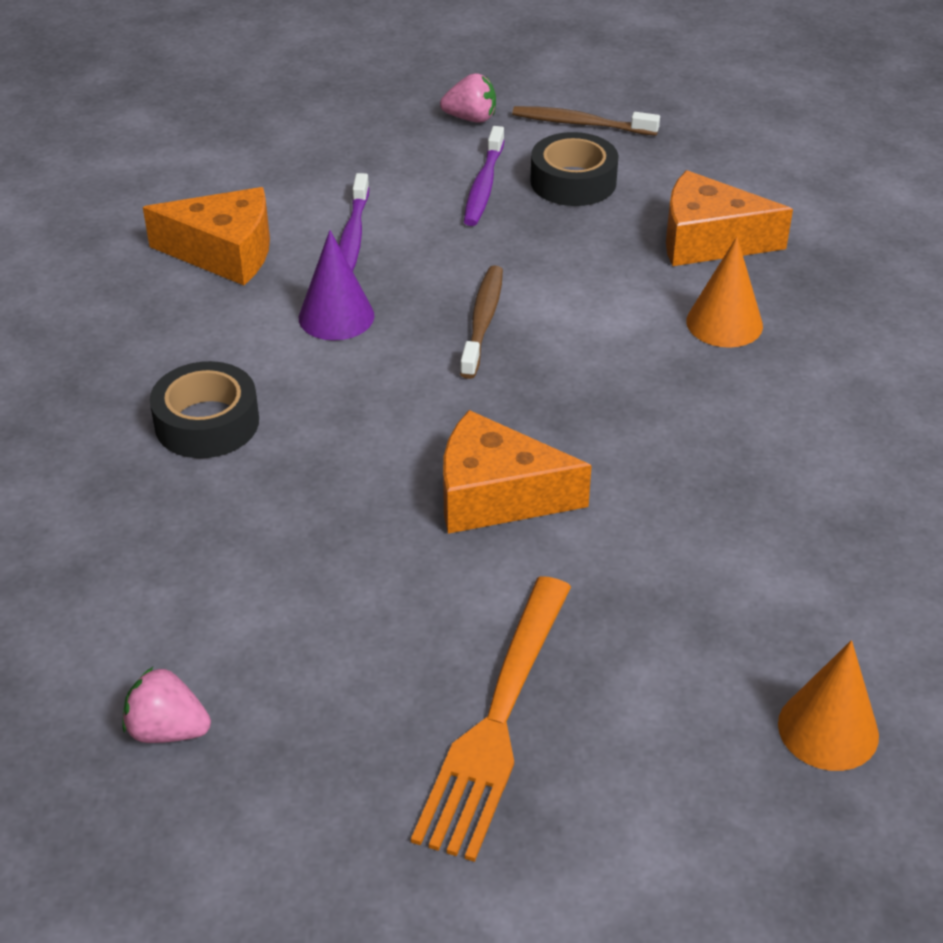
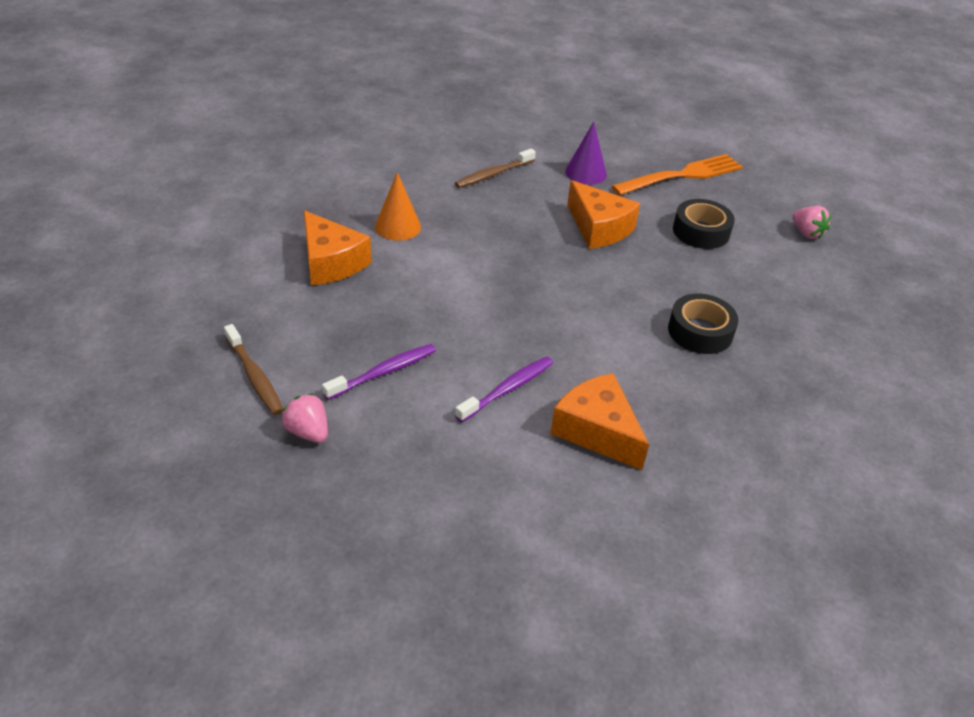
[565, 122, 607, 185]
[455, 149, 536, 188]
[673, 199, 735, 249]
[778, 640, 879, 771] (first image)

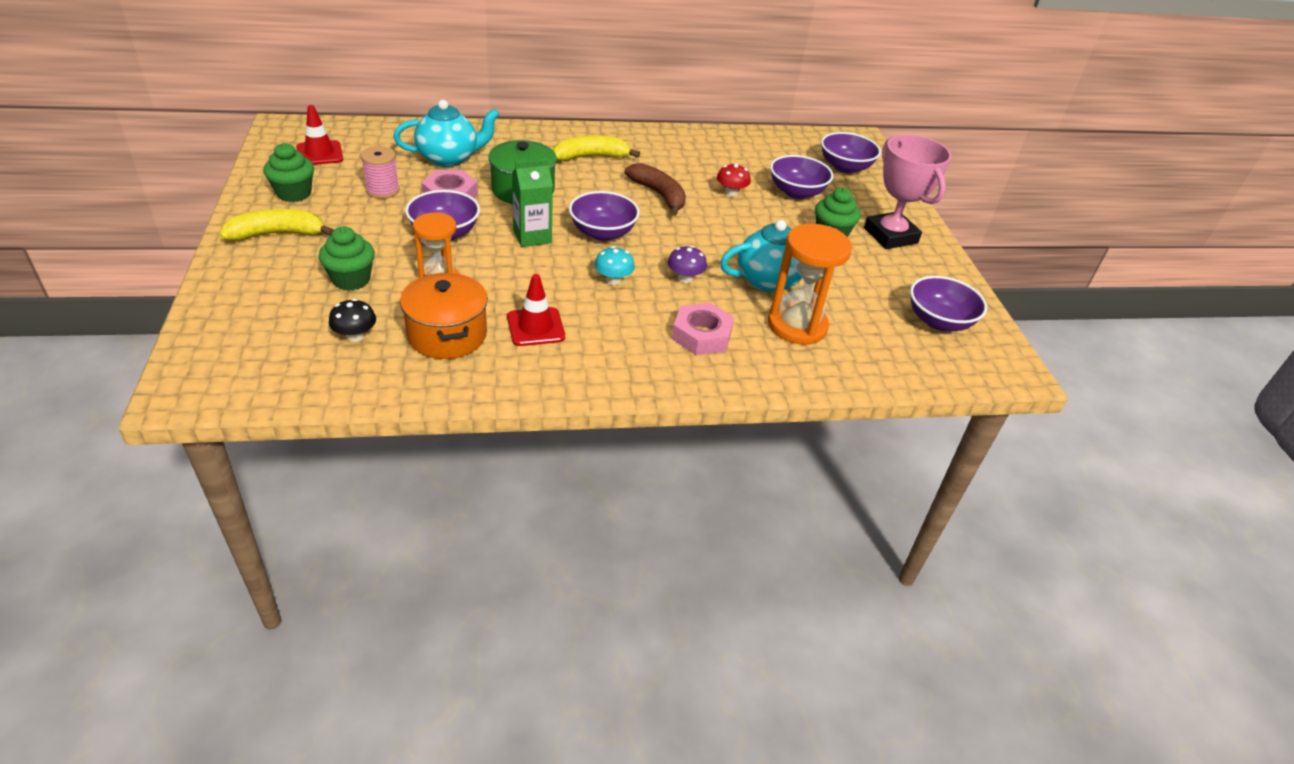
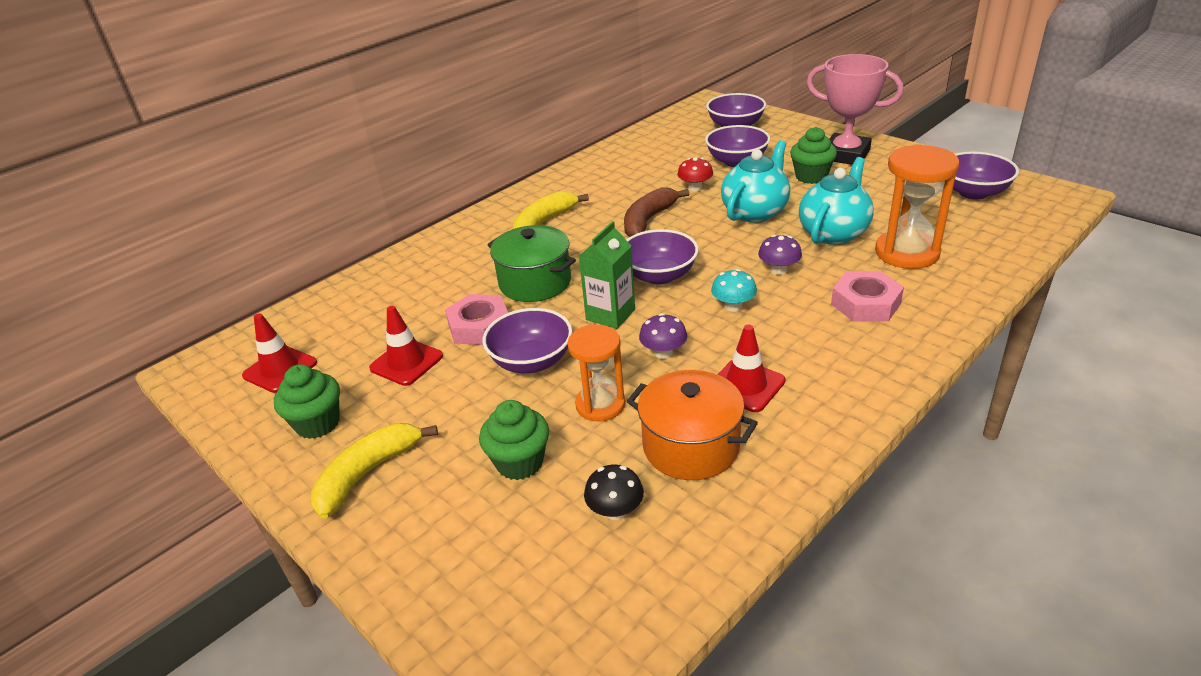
[369, 306, 443, 386]
[721, 140, 790, 223]
[624, 187, 689, 237]
[639, 313, 687, 359]

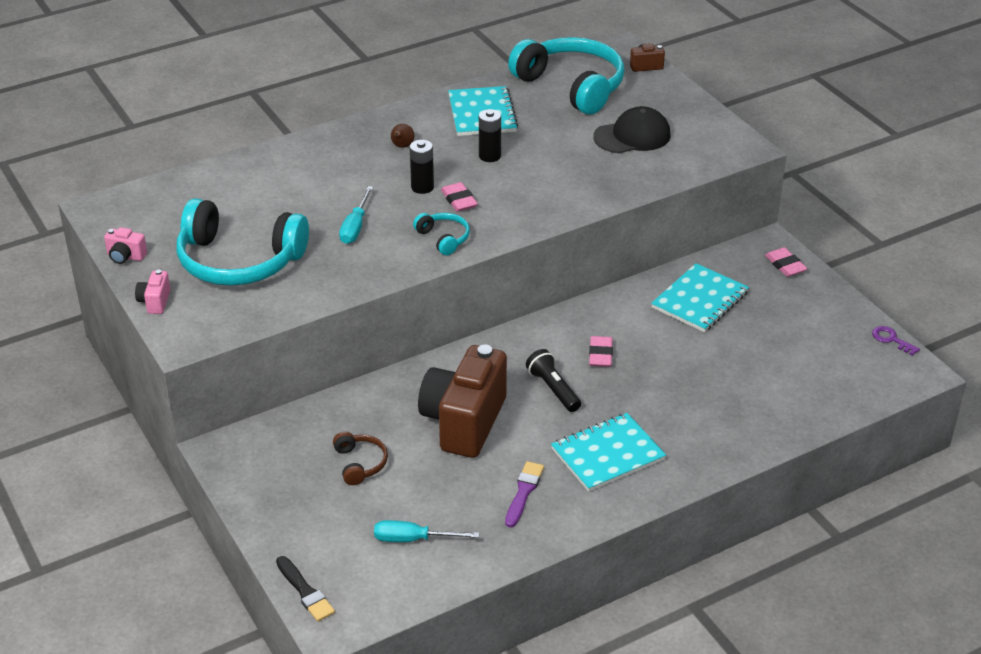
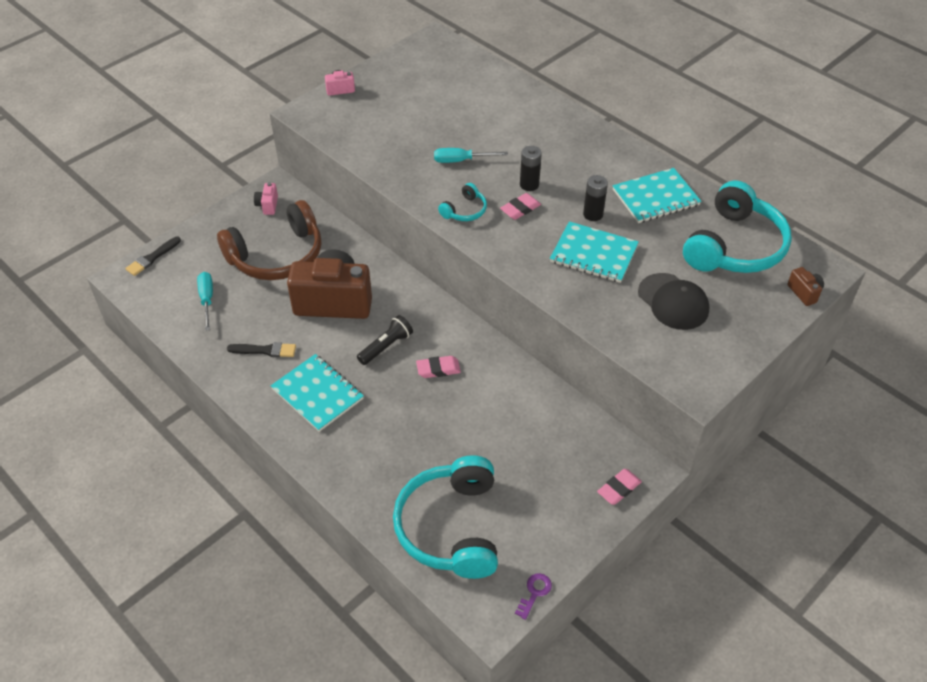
[254, 182, 278, 215]
[393, 455, 498, 579]
[217, 200, 321, 280]
[391, 124, 414, 148] (first image)
[227, 342, 296, 357]
[550, 221, 639, 283]

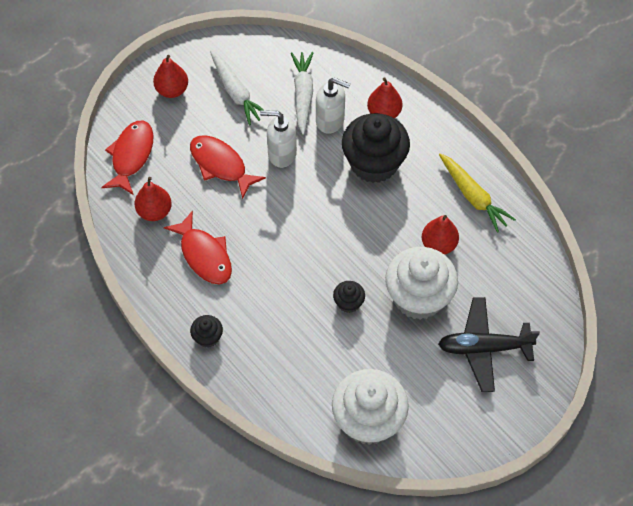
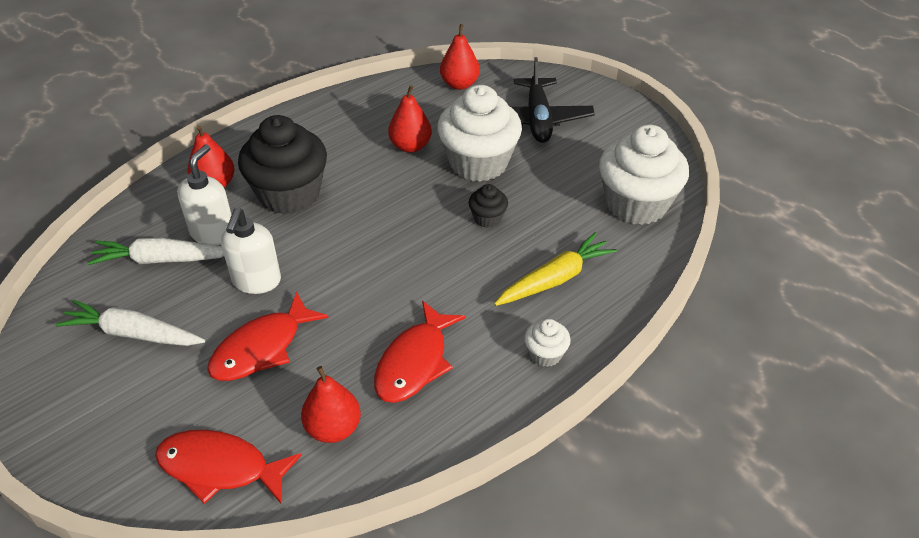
[440, 24, 480, 90]
[374, 301, 466, 403]
[524, 319, 571, 367]
[55, 300, 205, 346]
[494, 232, 617, 306]

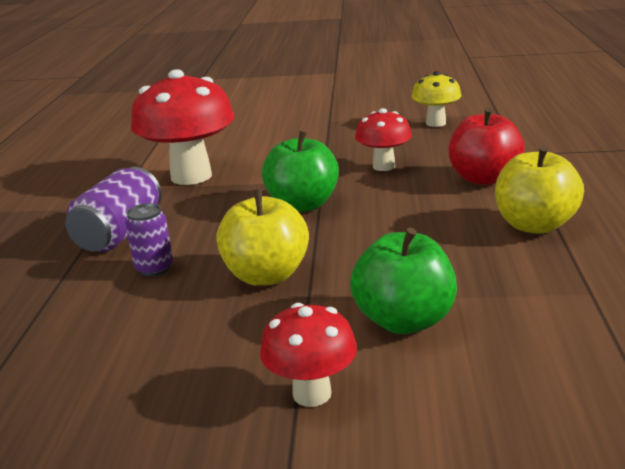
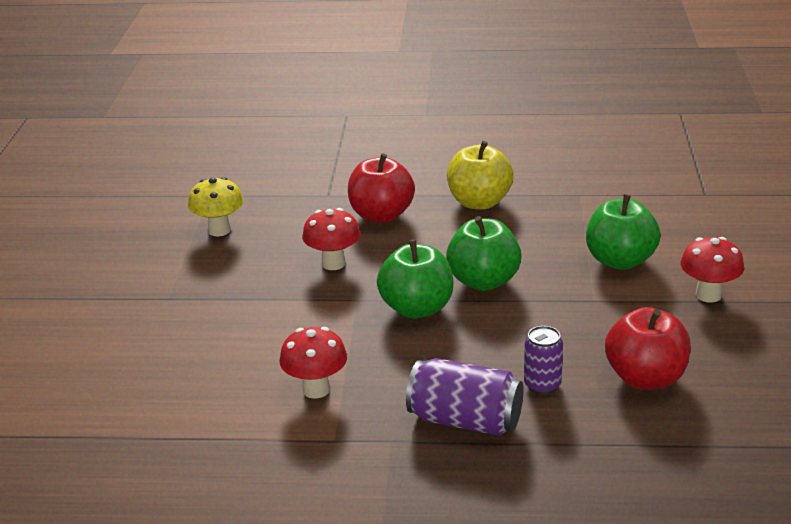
[279, 327, 347, 399]
[216, 189, 309, 286] (first image)
[446, 216, 522, 291]
[605, 307, 691, 390]

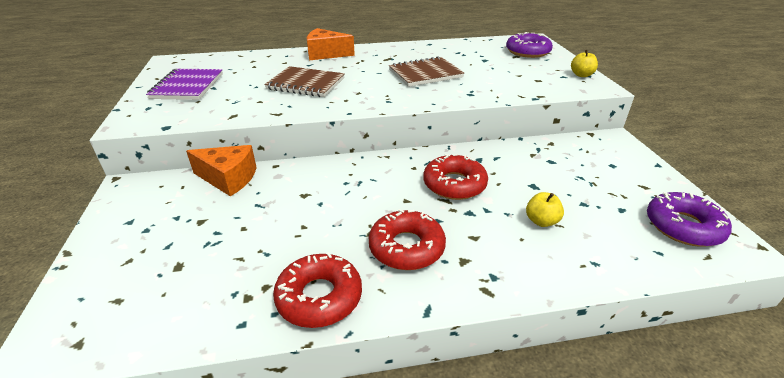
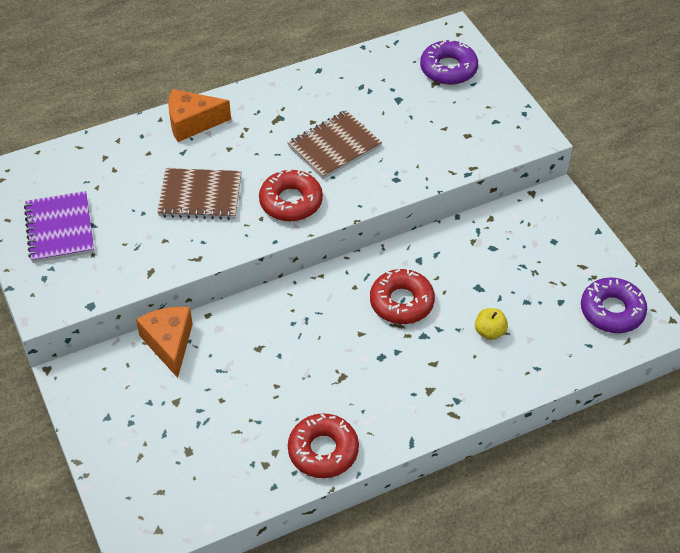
[136, 307, 193, 378]
[259, 169, 323, 221]
[571, 50, 598, 77] (first image)

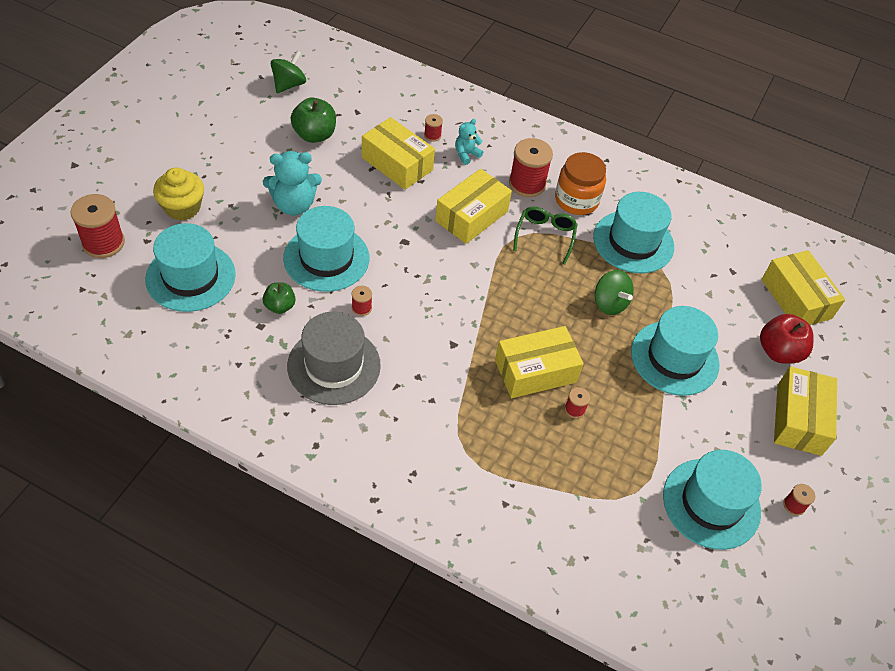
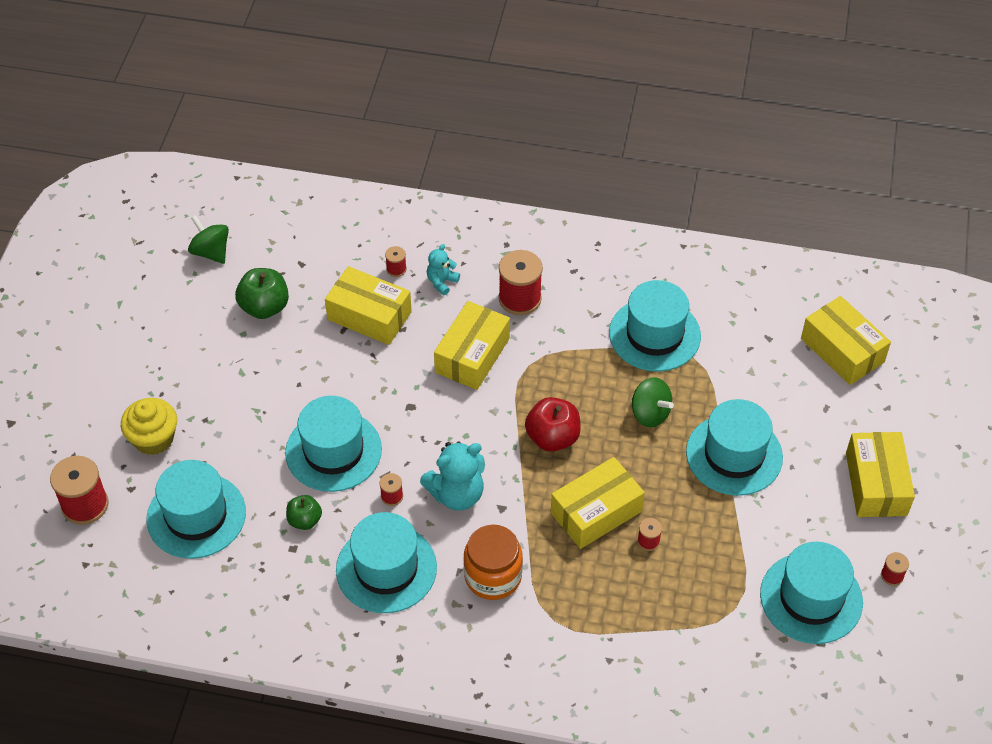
[420, 442, 485, 511]
[188, 215, 229, 264]
[336, 512, 437, 613]
[513, 207, 578, 264] (first image)
[464, 525, 523, 600]
[525, 397, 581, 452]

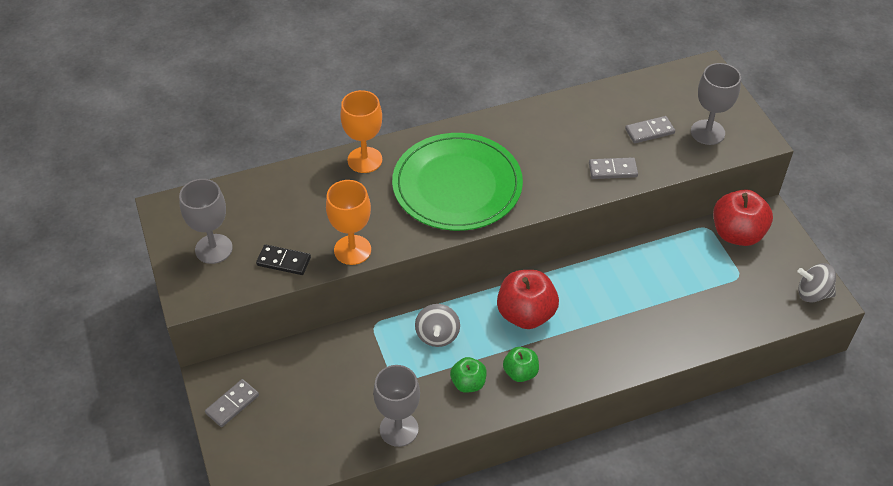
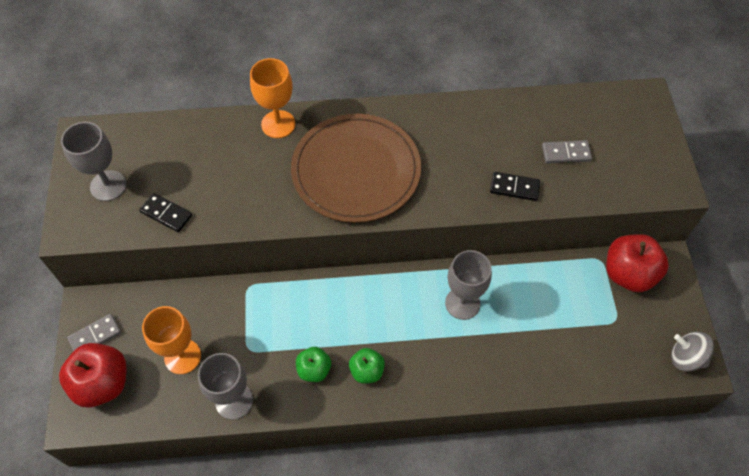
[142, 306, 201, 374]
[291, 114, 421, 223]
[415, 304, 460, 347] (first image)
[59, 343, 127, 408]
[490, 172, 540, 201]
[445, 250, 492, 320]

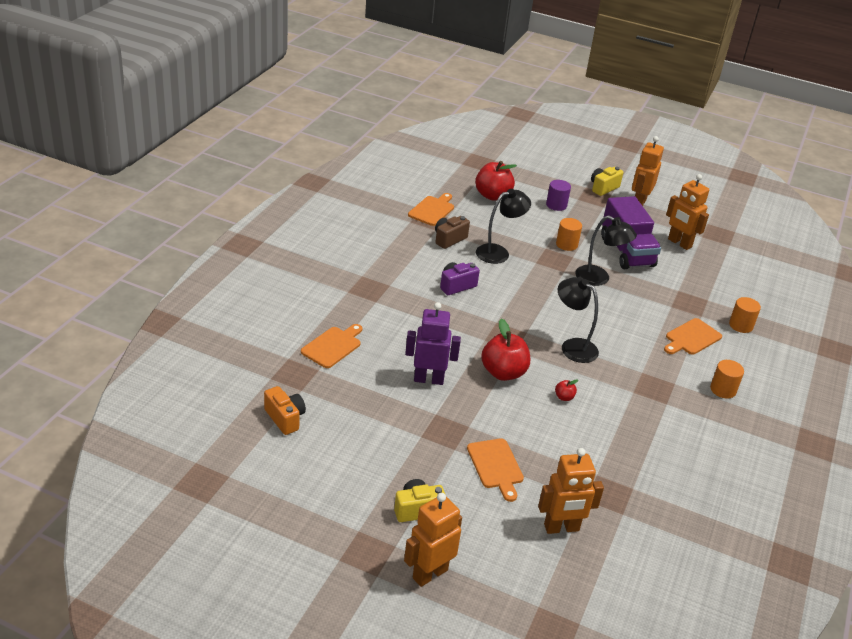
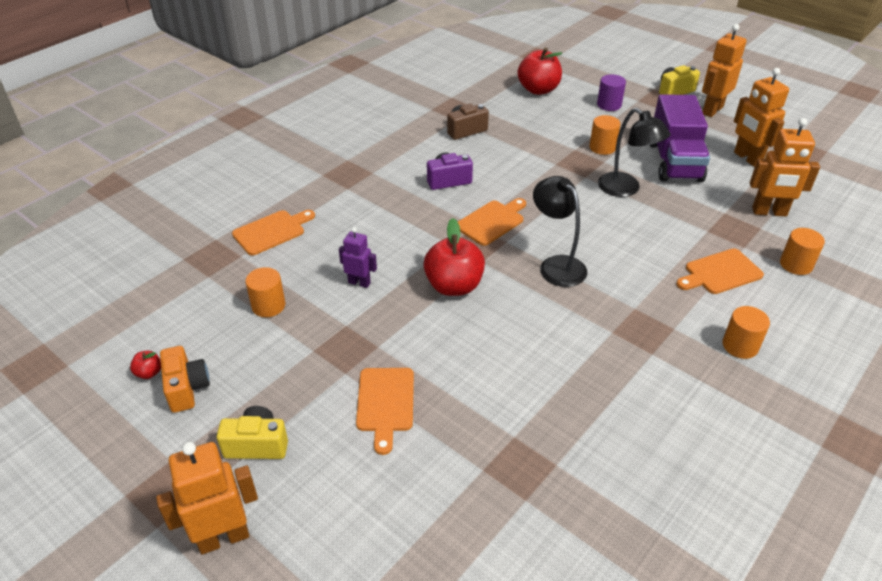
[160, 346, 210, 413]
[339, 227, 377, 288]
[458, 198, 526, 246]
[476, 189, 531, 264] (first image)
[750, 118, 820, 217]
[130, 351, 161, 379]
[245, 267, 285, 317]

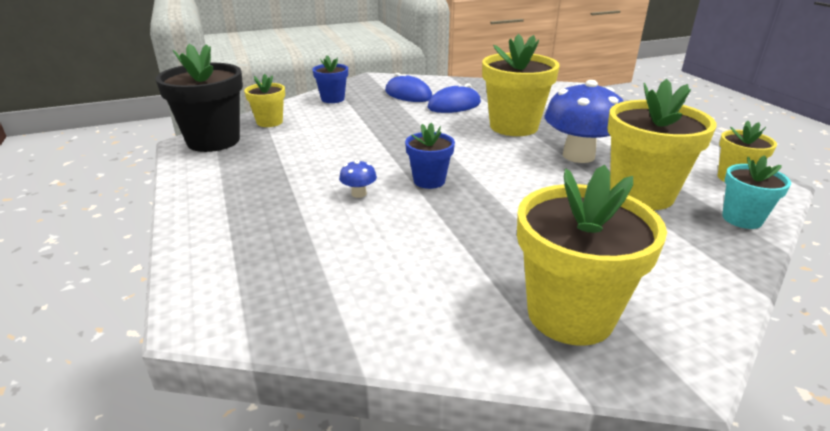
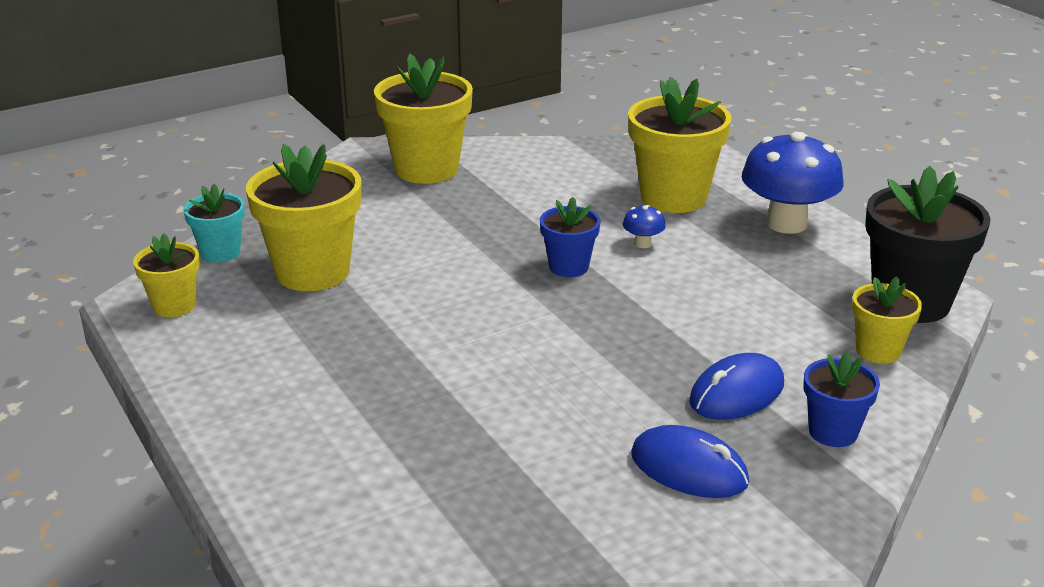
[689, 353, 784, 420]
[628, 77, 732, 213]
[742, 132, 844, 234]

